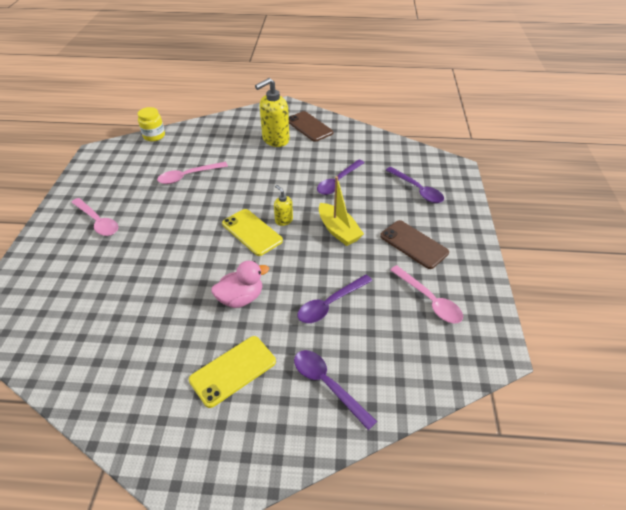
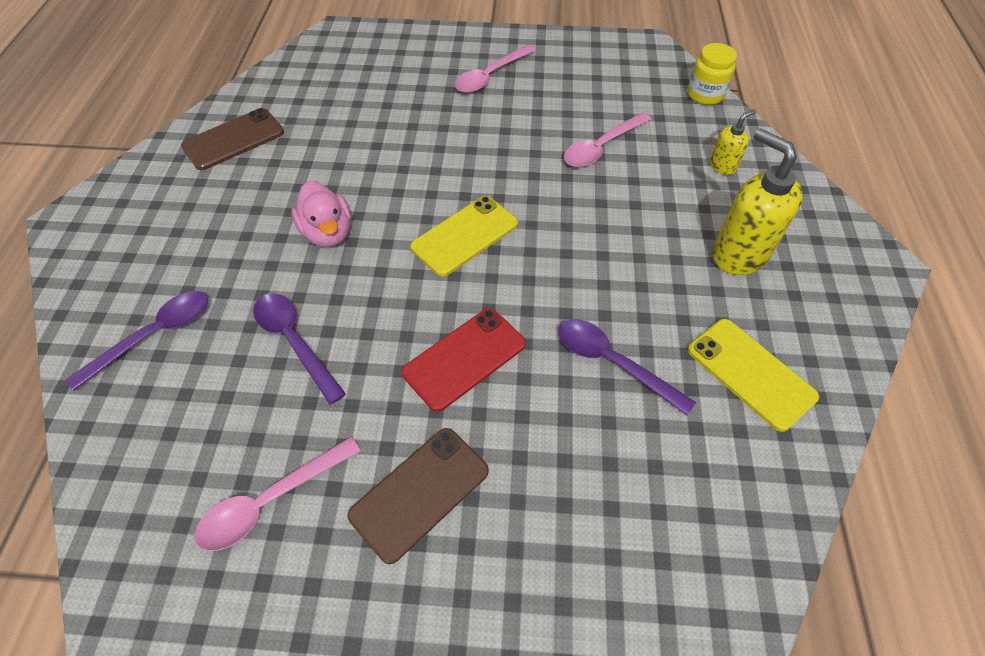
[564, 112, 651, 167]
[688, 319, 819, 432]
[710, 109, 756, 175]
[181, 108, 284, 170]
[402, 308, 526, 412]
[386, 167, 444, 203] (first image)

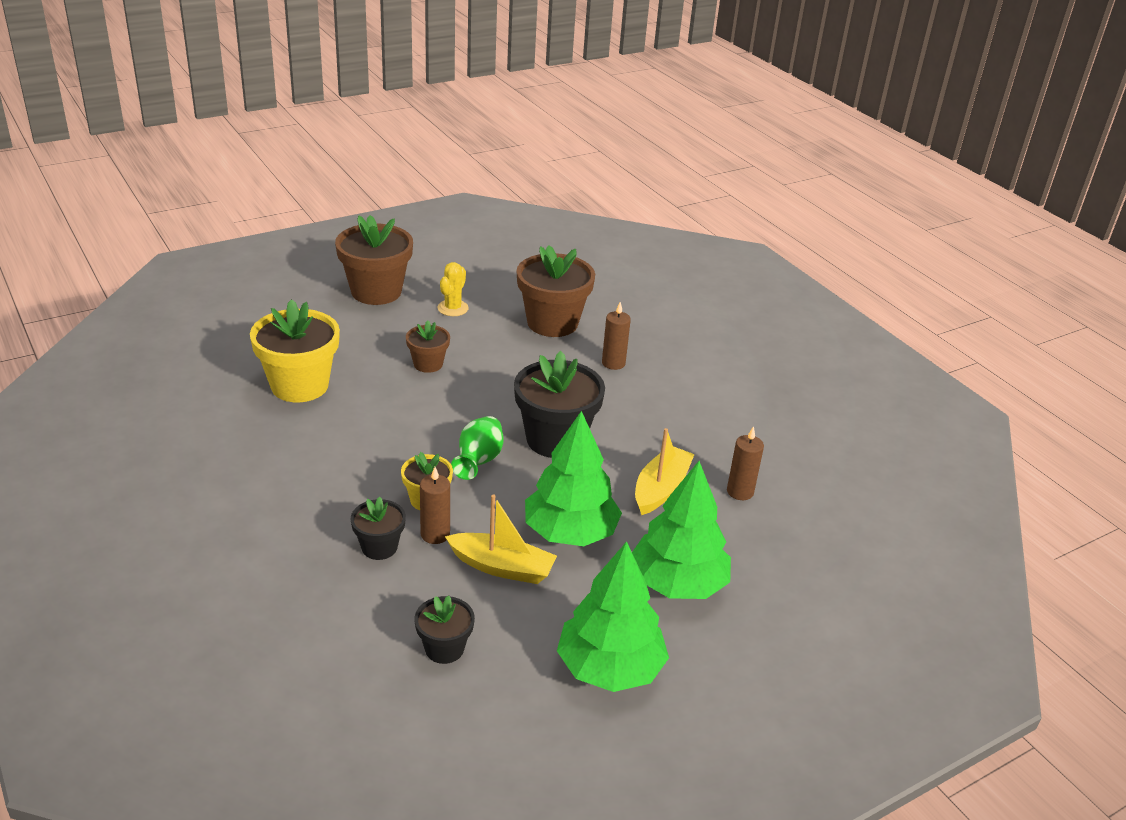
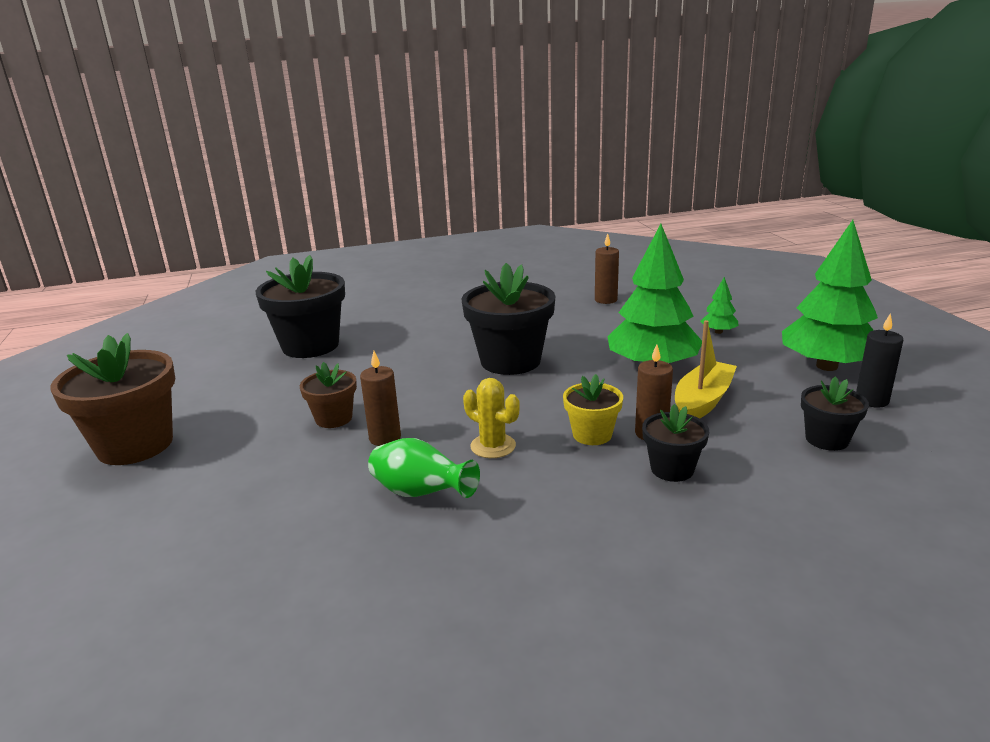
[250, 299, 340, 402] (first image)
[463, 378, 520, 458]
[368, 438, 480, 498]
[256, 255, 345, 358]
[360, 351, 401, 446]
[700, 277, 739, 334]
[635, 428, 695, 515] (first image)
[856, 313, 903, 408]

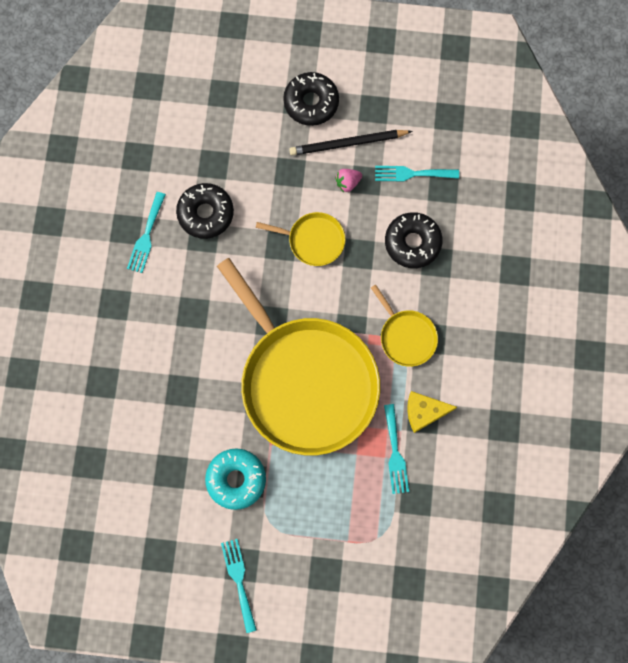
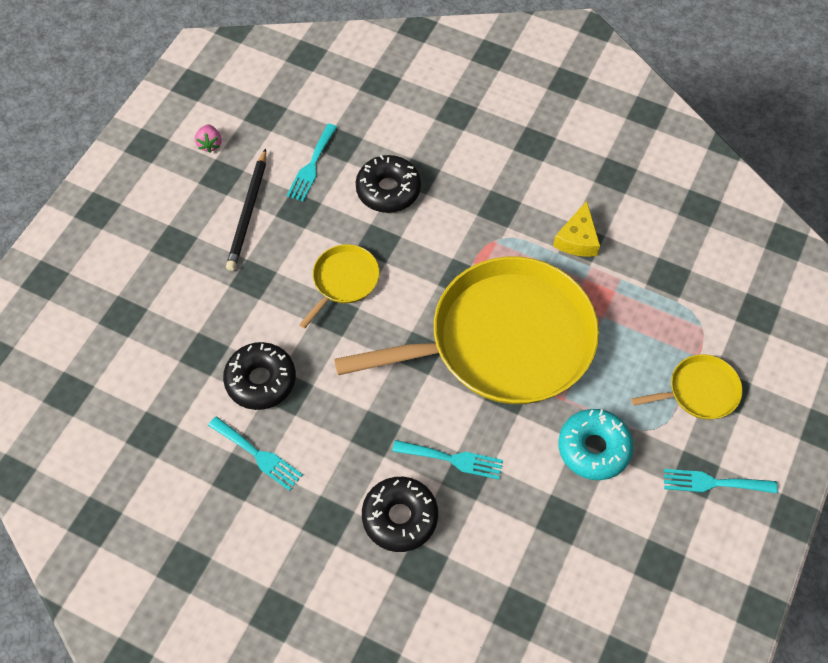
[362, 477, 438, 552]
[195, 124, 222, 153]
[631, 354, 743, 419]
[392, 440, 503, 480]

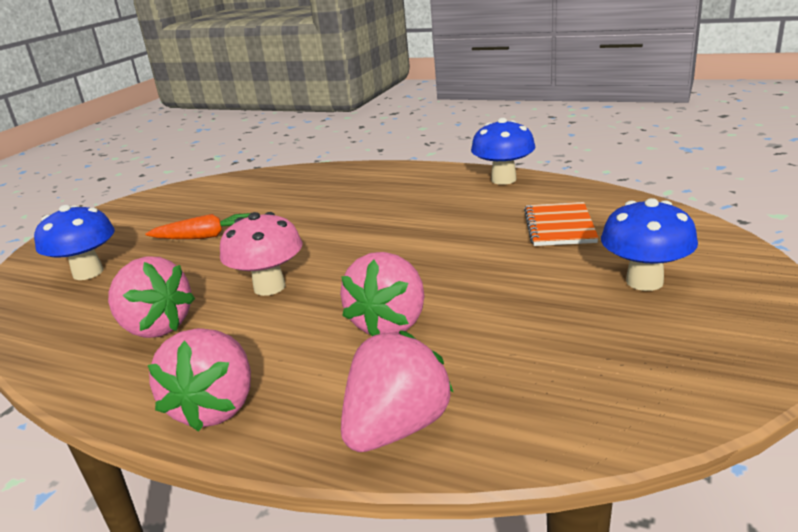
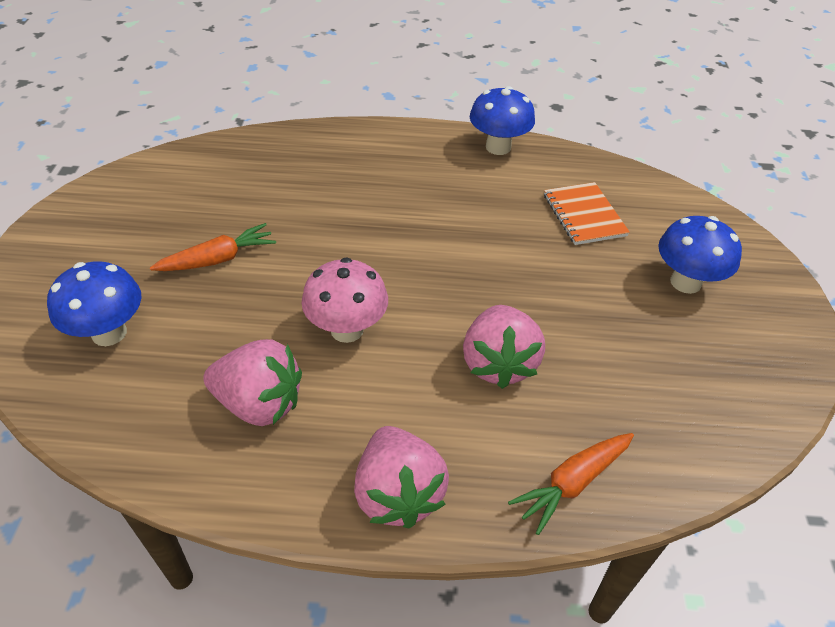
[508, 433, 634, 535]

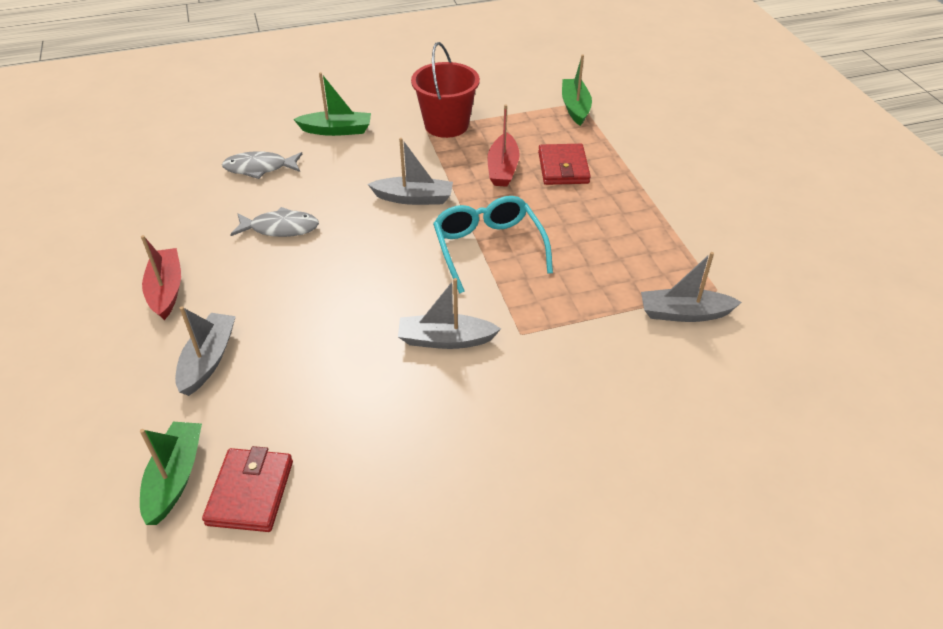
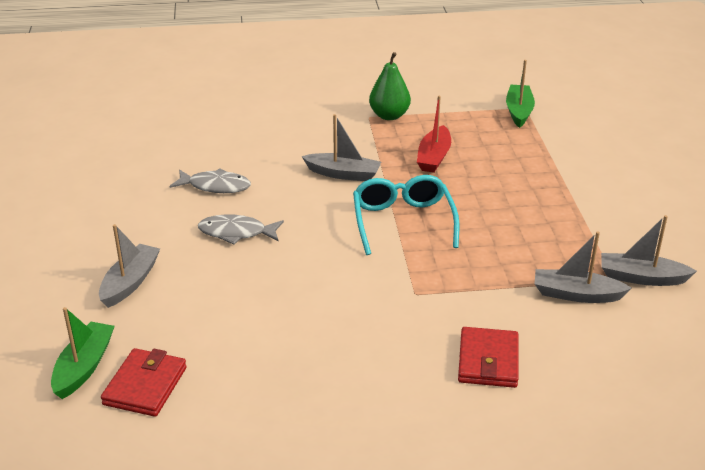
[141, 235, 181, 320] (first image)
[198, 214, 284, 245]
[293, 72, 371, 136] (first image)
[601, 215, 697, 286]
[369, 52, 411, 120]
[458, 327, 518, 388]

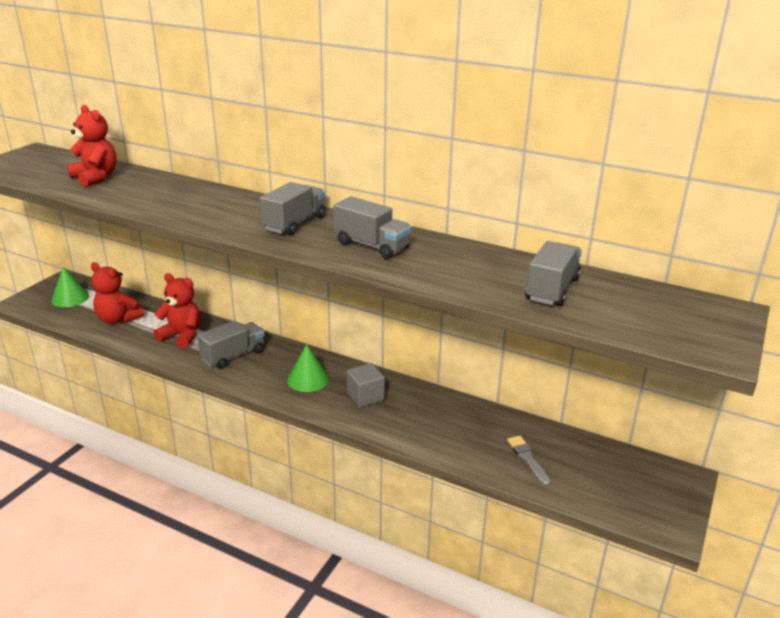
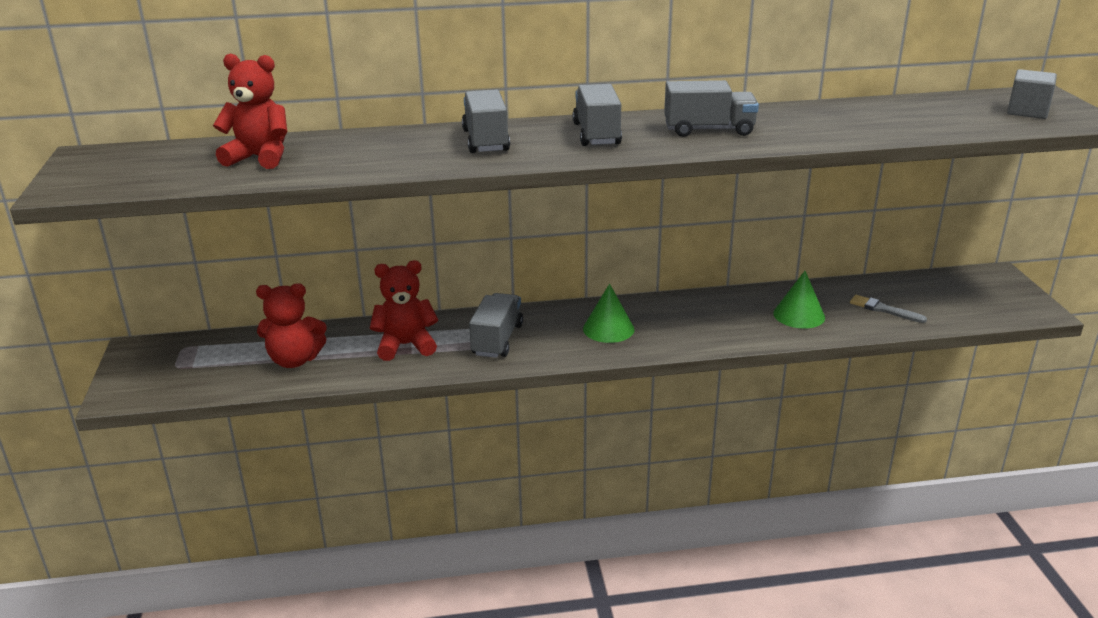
[774, 271, 825, 329]
[1007, 69, 1057, 119]
[462, 89, 510, 153]

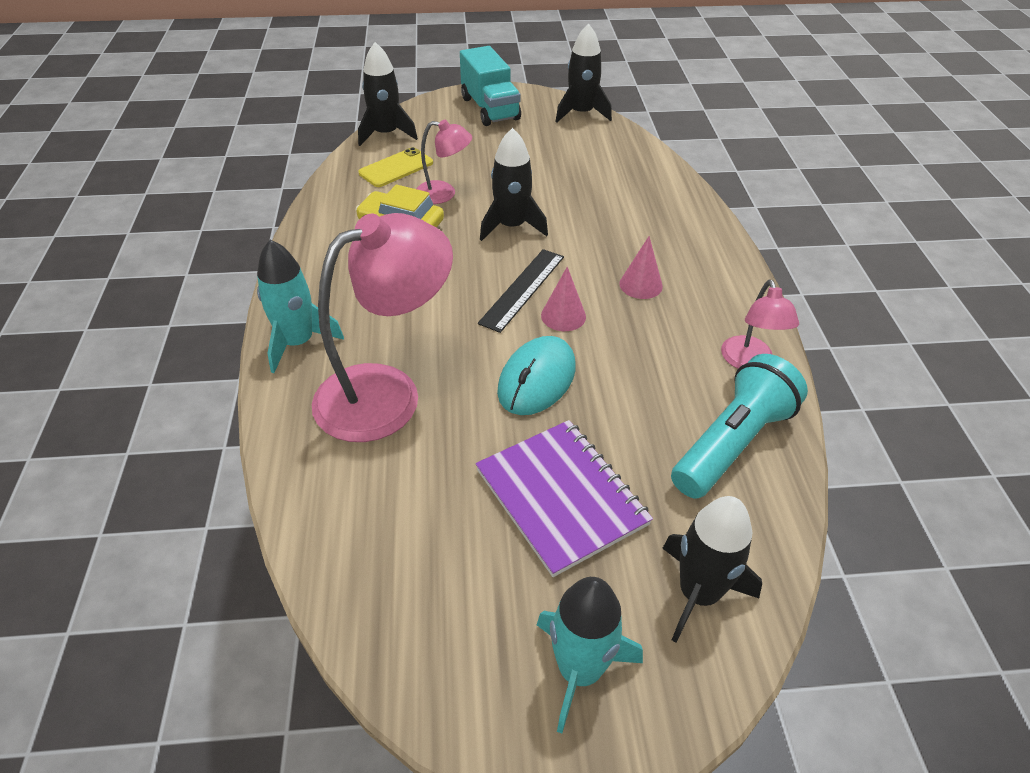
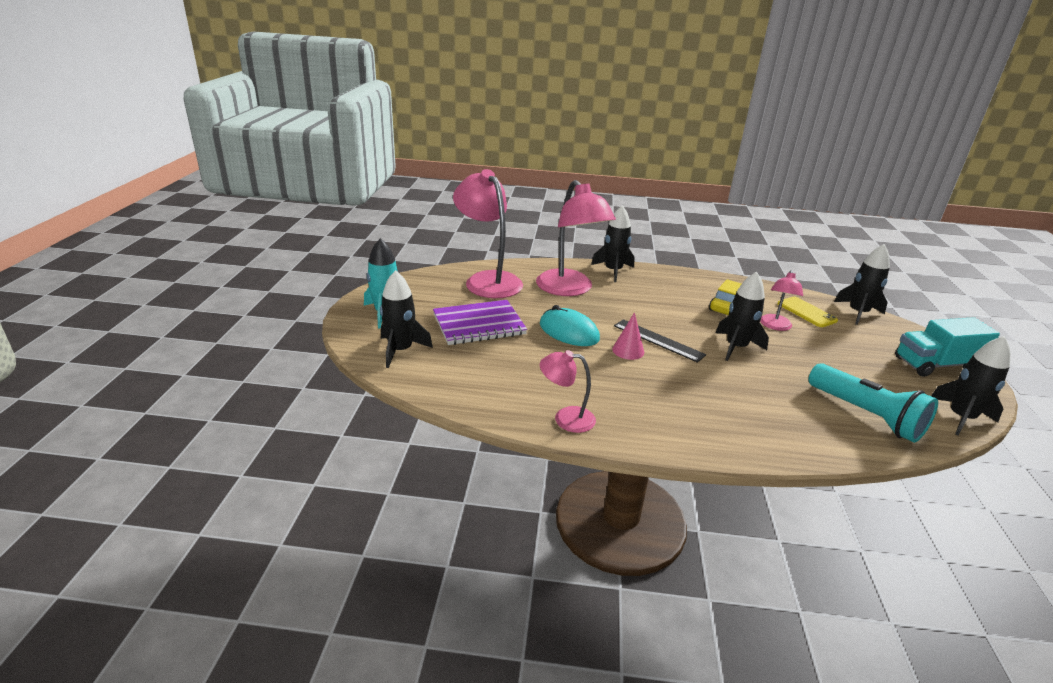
[591, 205, 635, 282]
[619, 236, 663, 299] (first image)
[808, 364, 938, 443]
[453, 169, 523, 298]

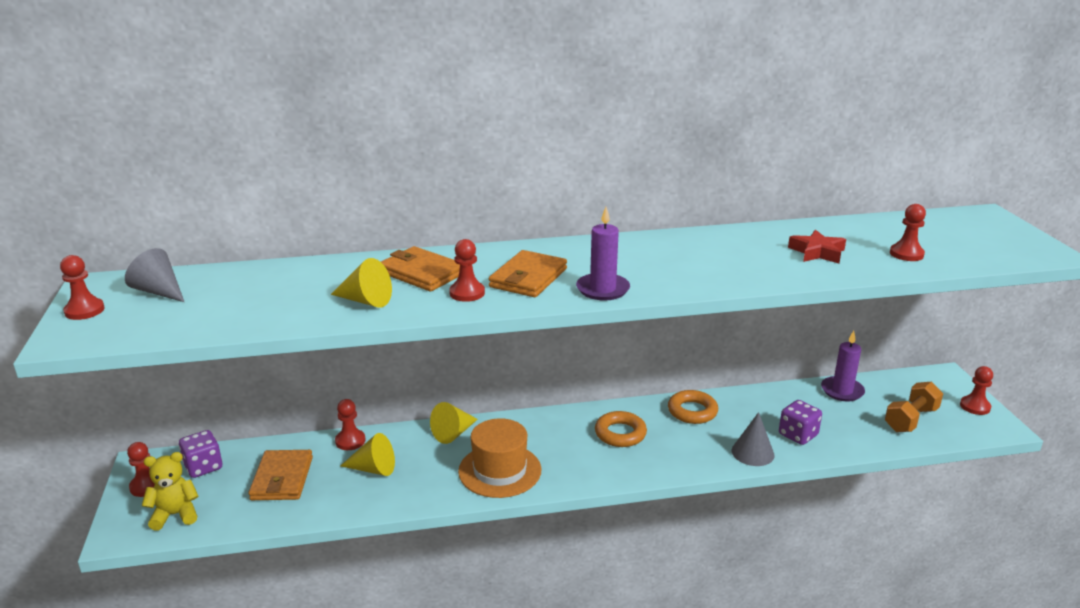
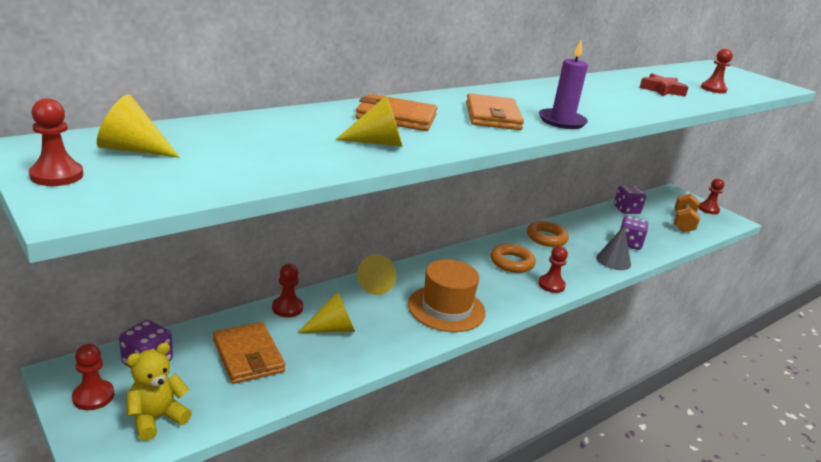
[97, 94, 180, 158]
[538, 246, 568, 293]
[614, 186, 646, 214]

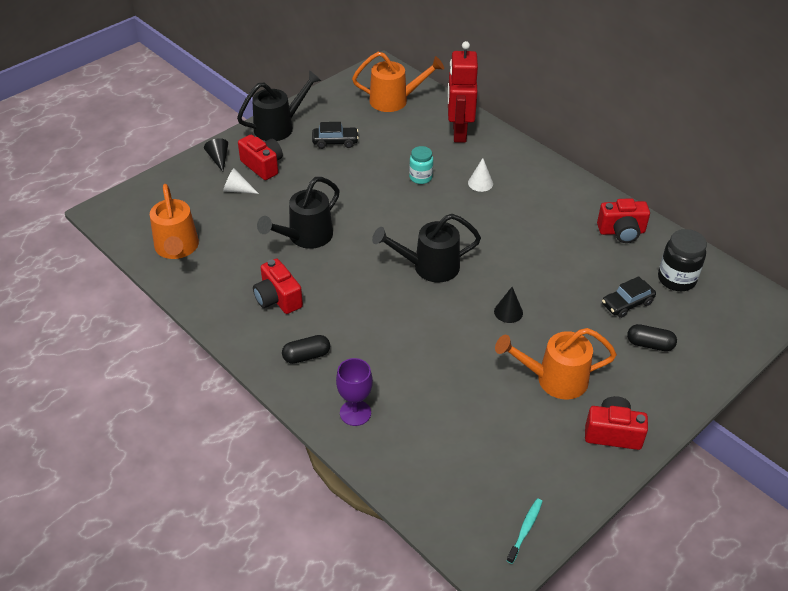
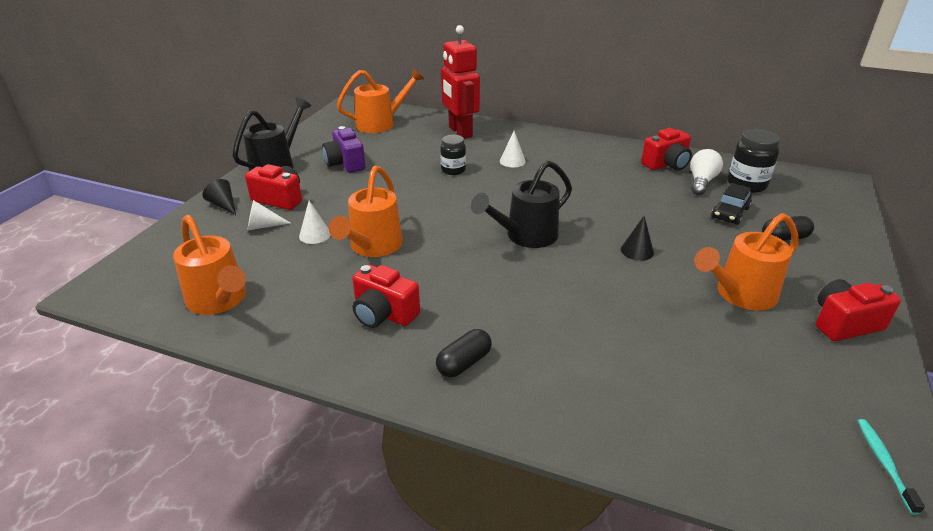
[329, 166, 403, 257]
[322, 126, 365, 173]
[336, 358, 373, 426] (first image)
[440, 135, 466, 175]
[299, 201, 331, 244]
[690, 149, 723, 195]

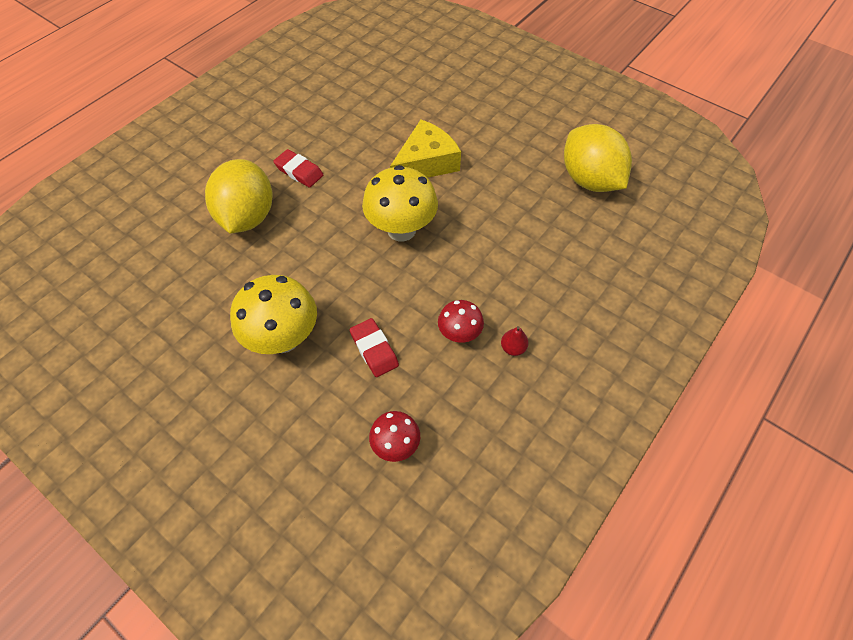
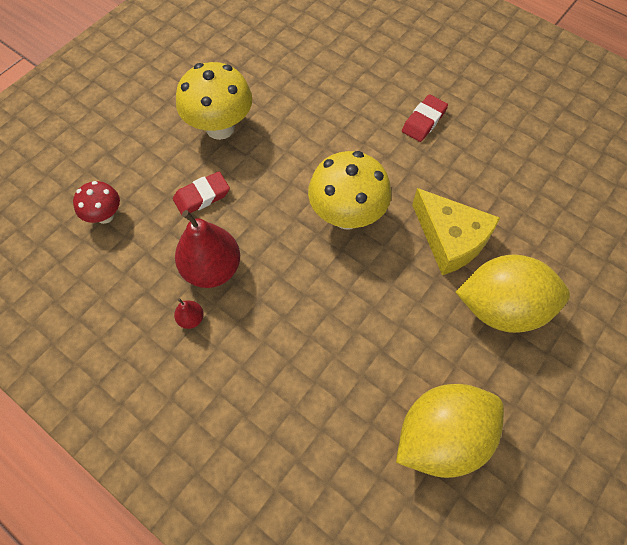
[456, 254, 570, 333]
[175, 210, 240, 288]

